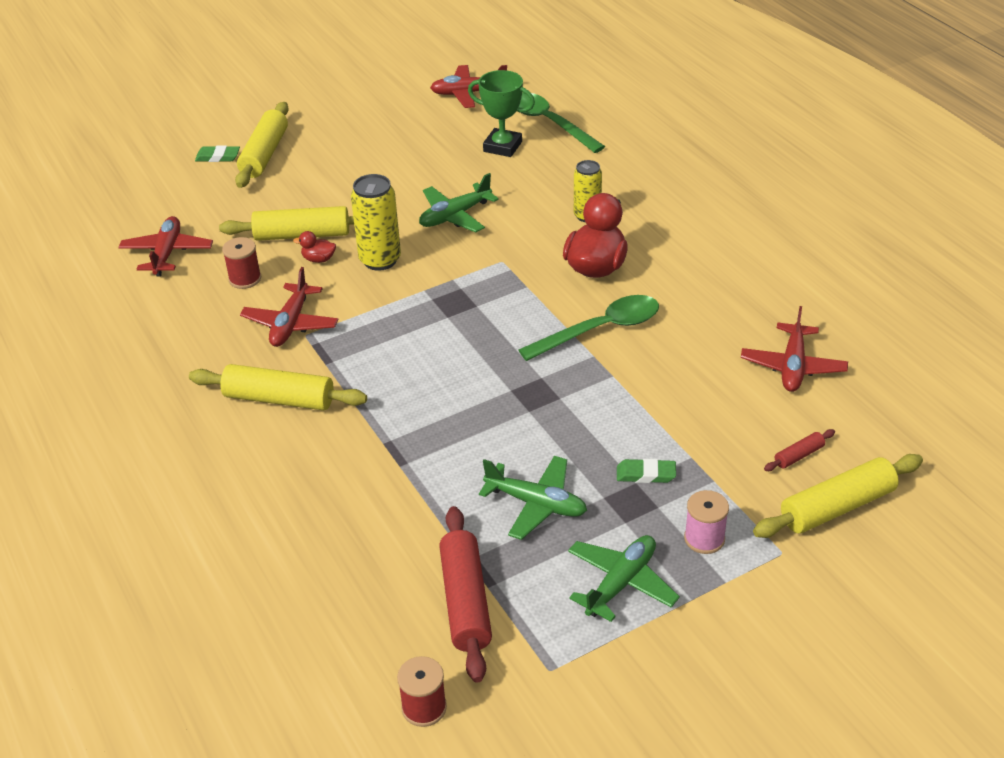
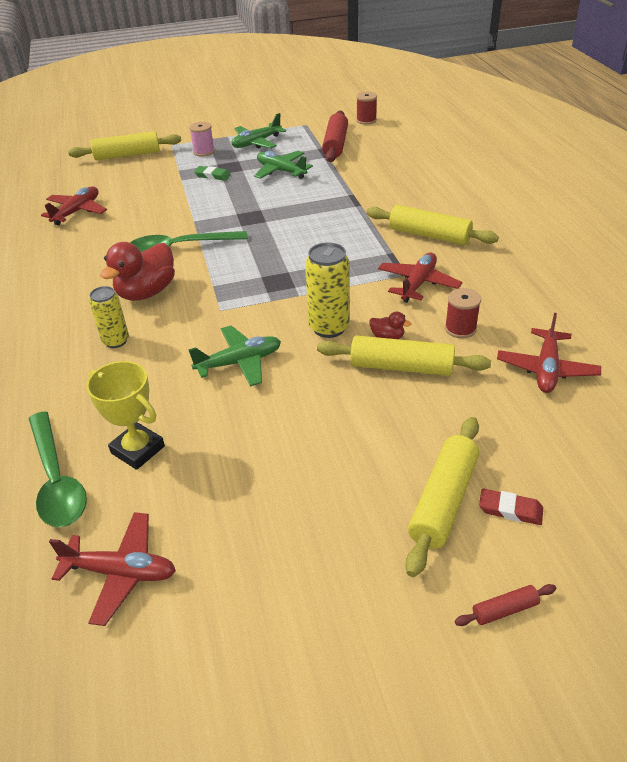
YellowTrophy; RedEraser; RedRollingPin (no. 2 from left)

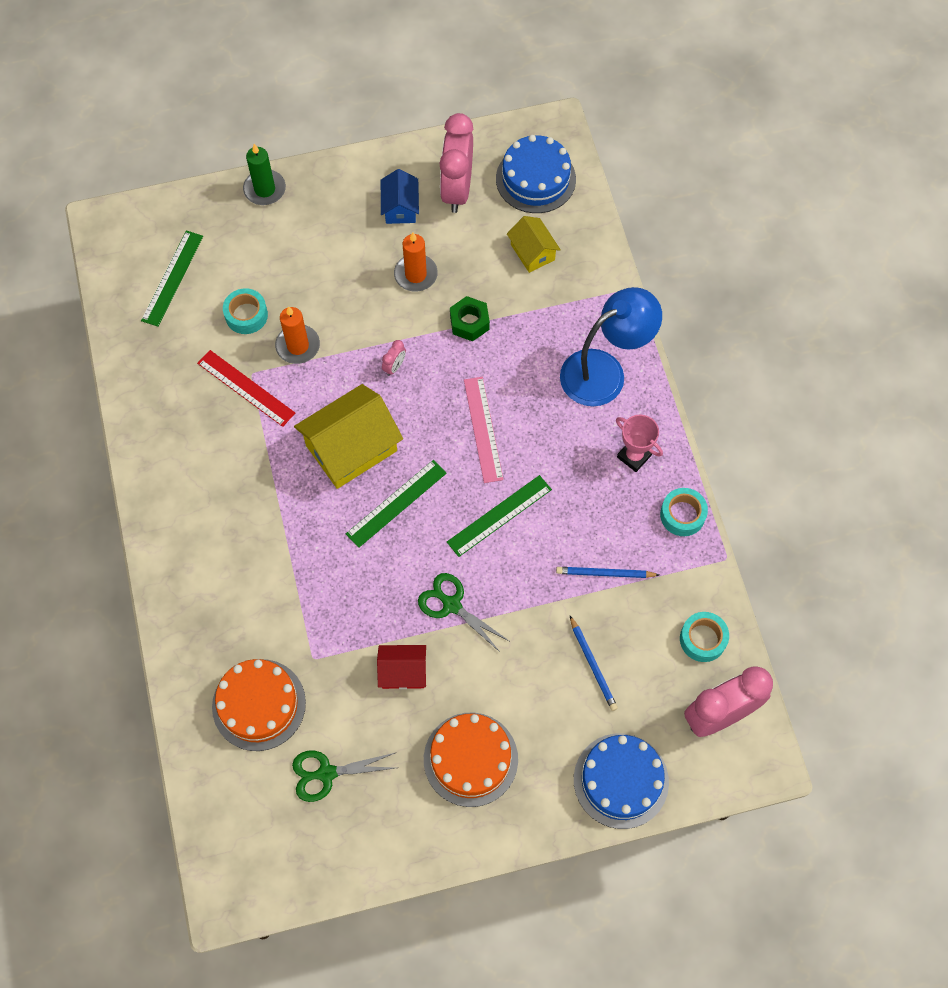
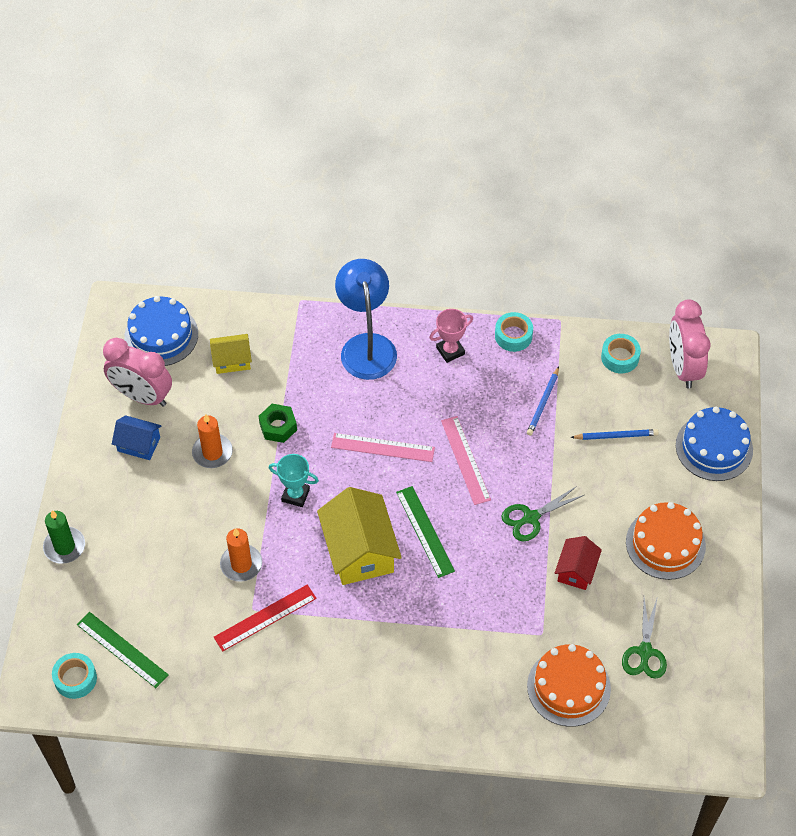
TurquoiseTape (no. 1 from left); TurquoiseTrophy; PinkRuler (no. 2 from left)

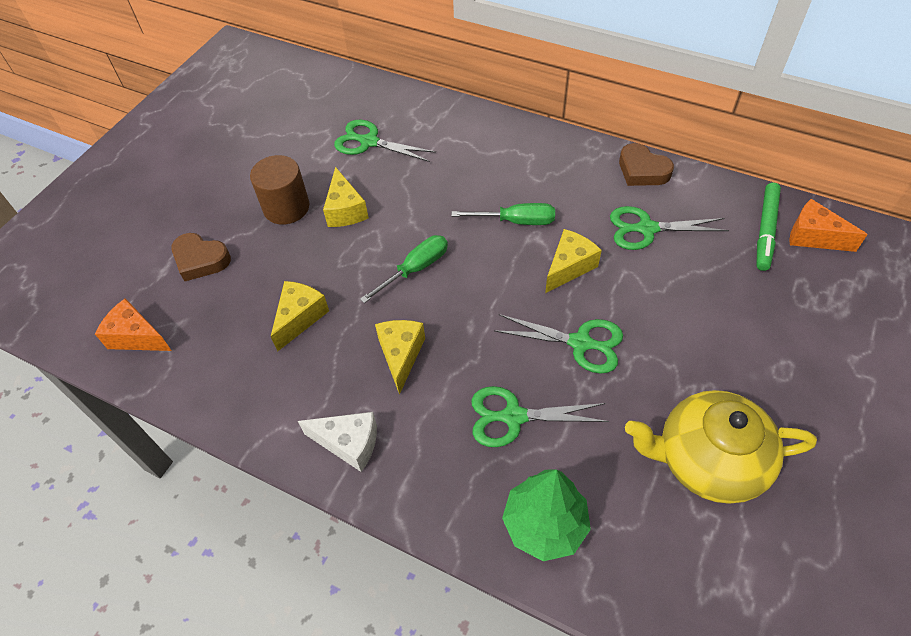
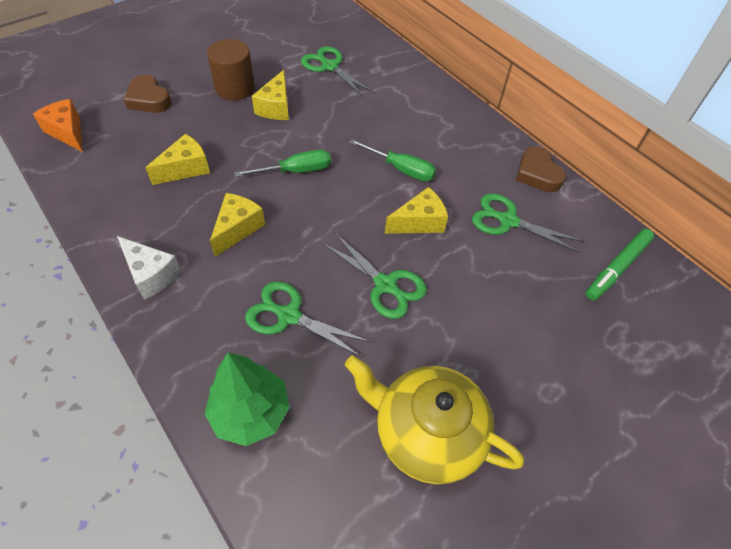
OrangeCheese (no. 2 from left in the first image)

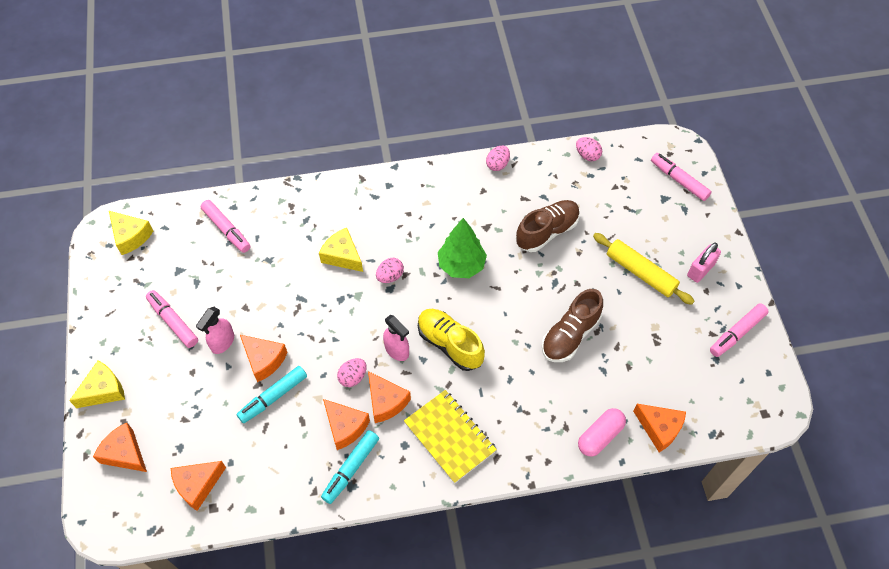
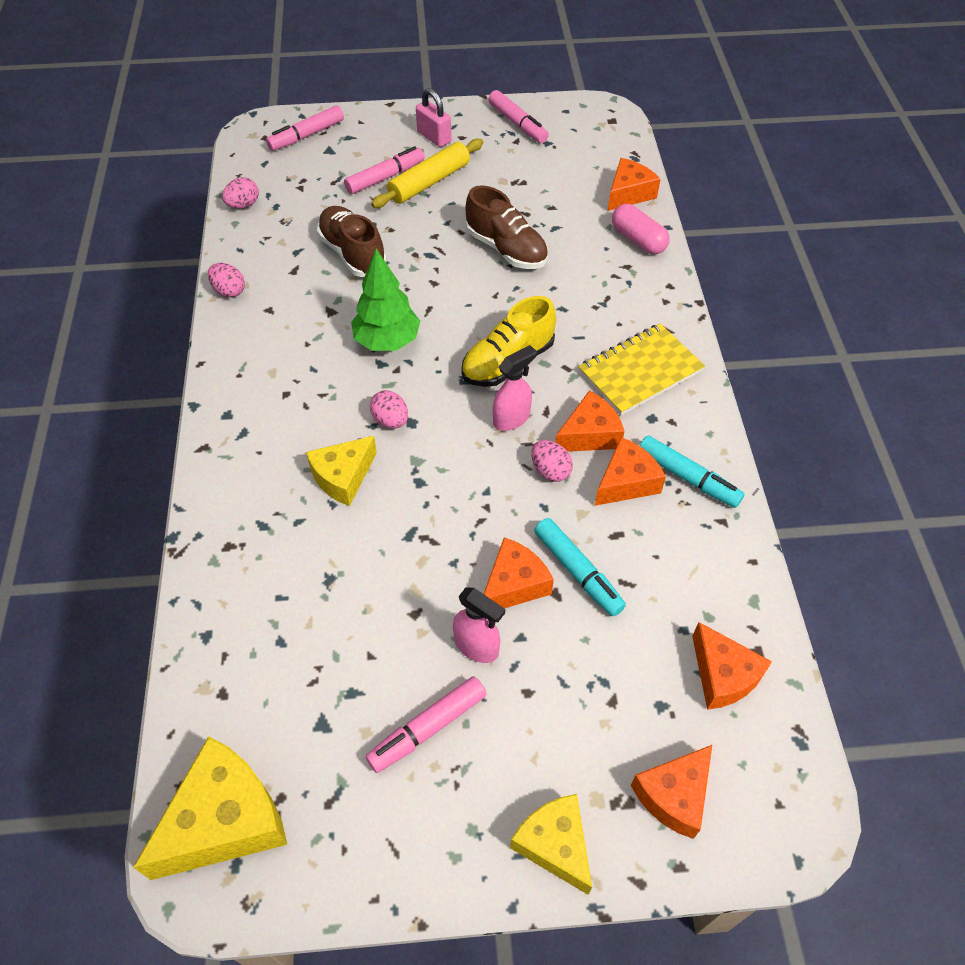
PinkMarker (no. 2 from left); YellowCheese (no. 1 from left)

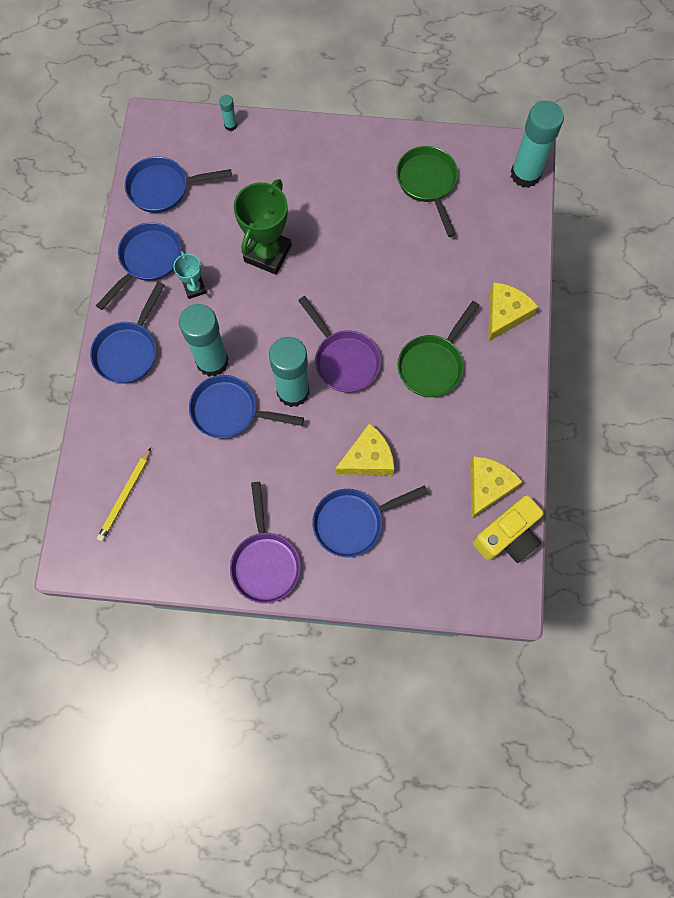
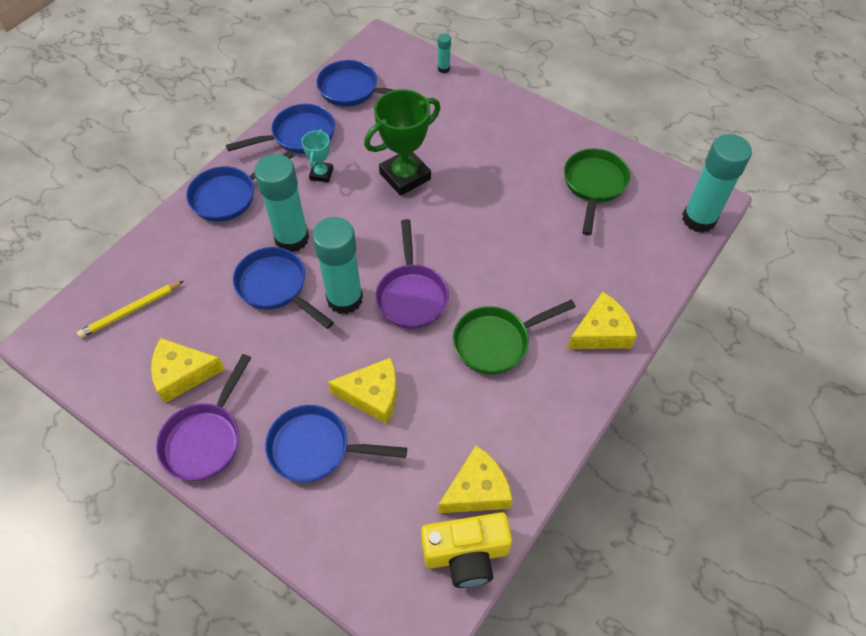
YellowCheese (no. 1 from left)

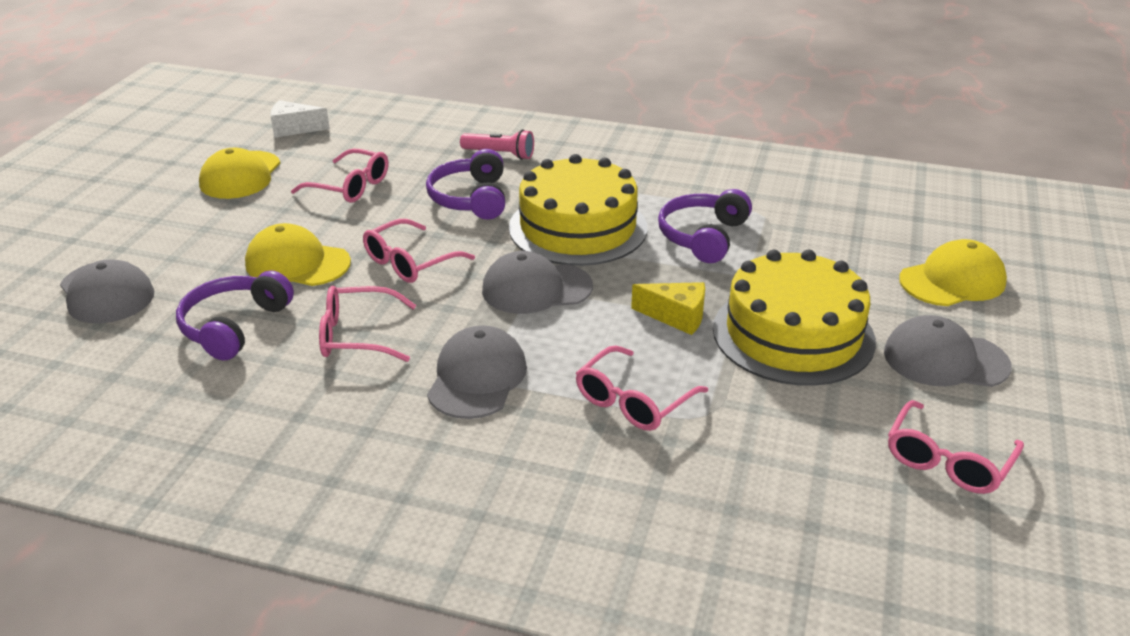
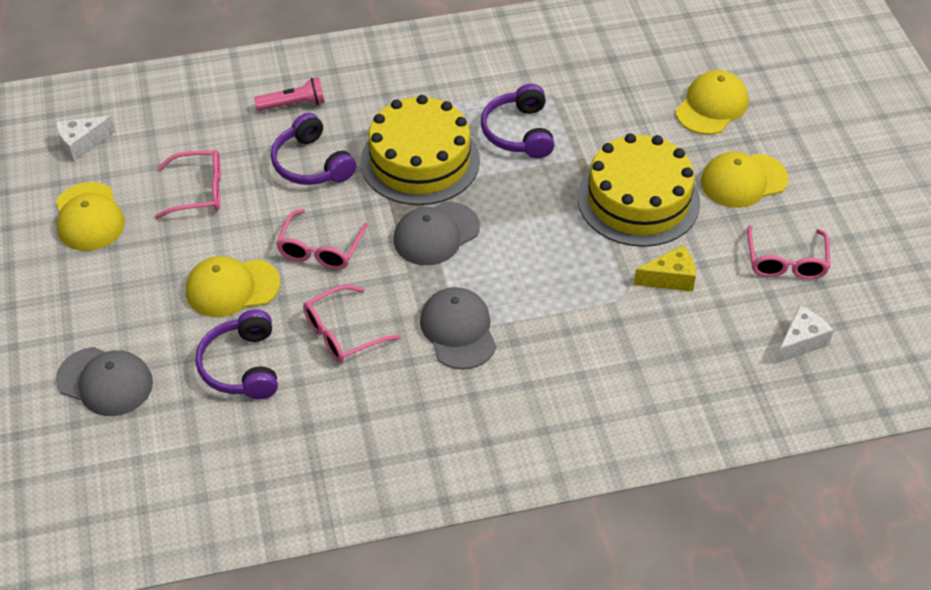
YellowCheese; YellowCap (no. 4 from left); PinkGlasses (no. 4 from left in the first image); WhiteCheese (no. 2 from left)

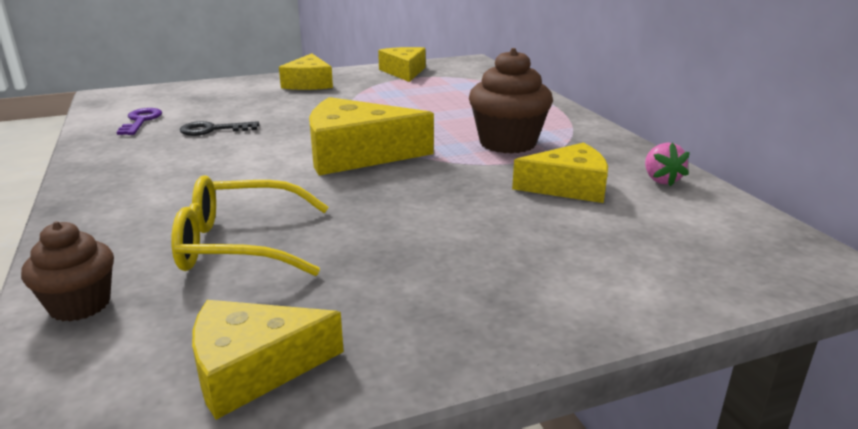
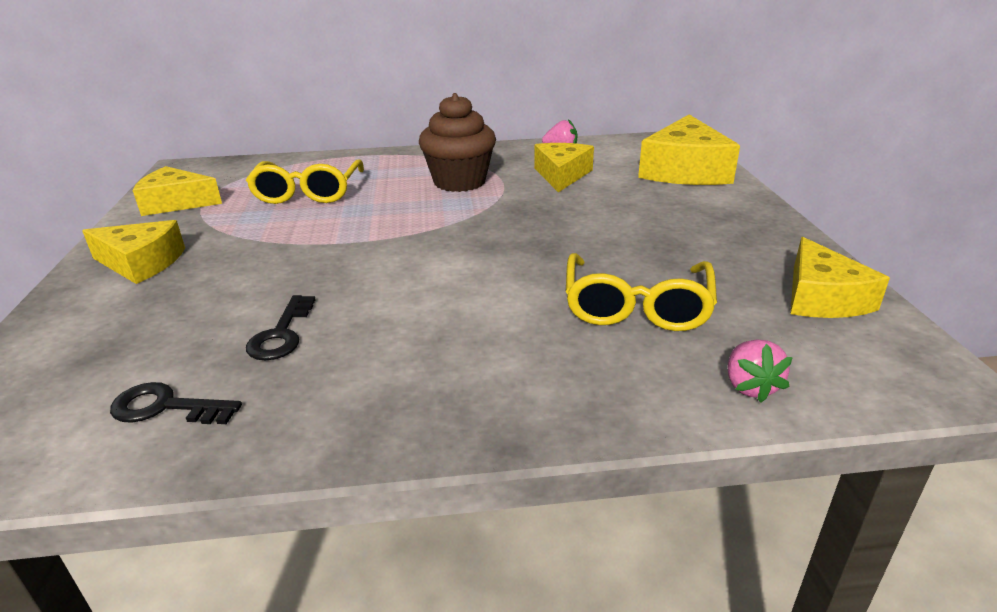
YellowCheese (no. 4 from left); BlackKey (no. 1 from left); PinkStrawberry (no. 2 from left); YellowGlasses (no. 1 from left)

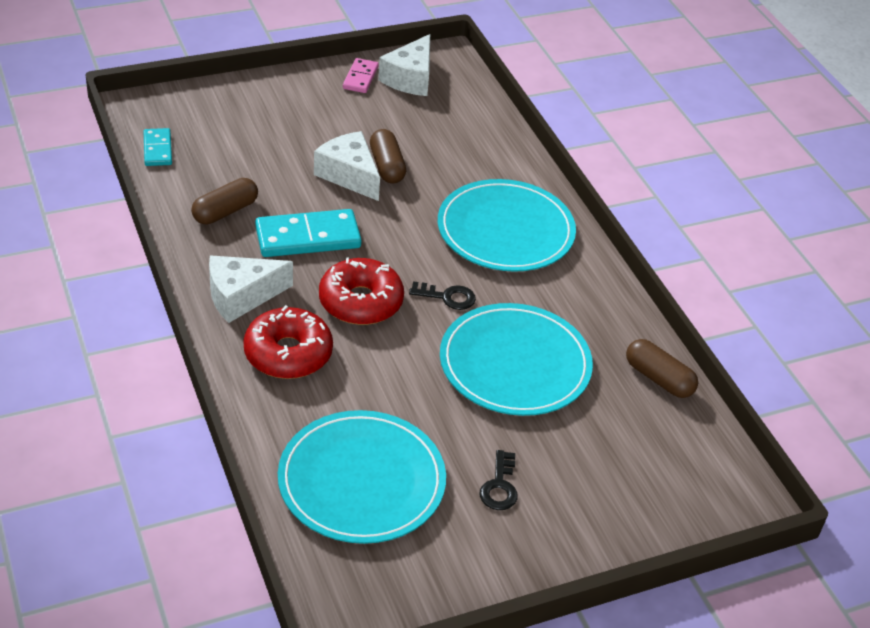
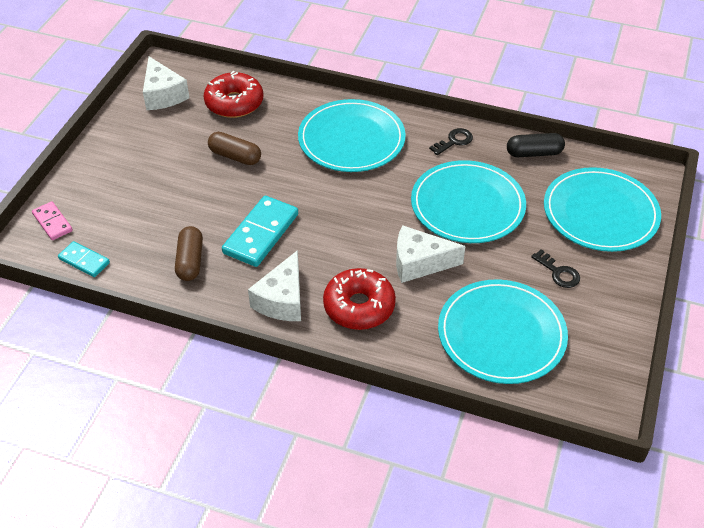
PinkDomino; WhiteCheese (no. 3 from left); RedDonut (no. 1 from left); BlackKey (no. 1 from left); BlackCapsule; TurquoisePlate (no. 4 from left)

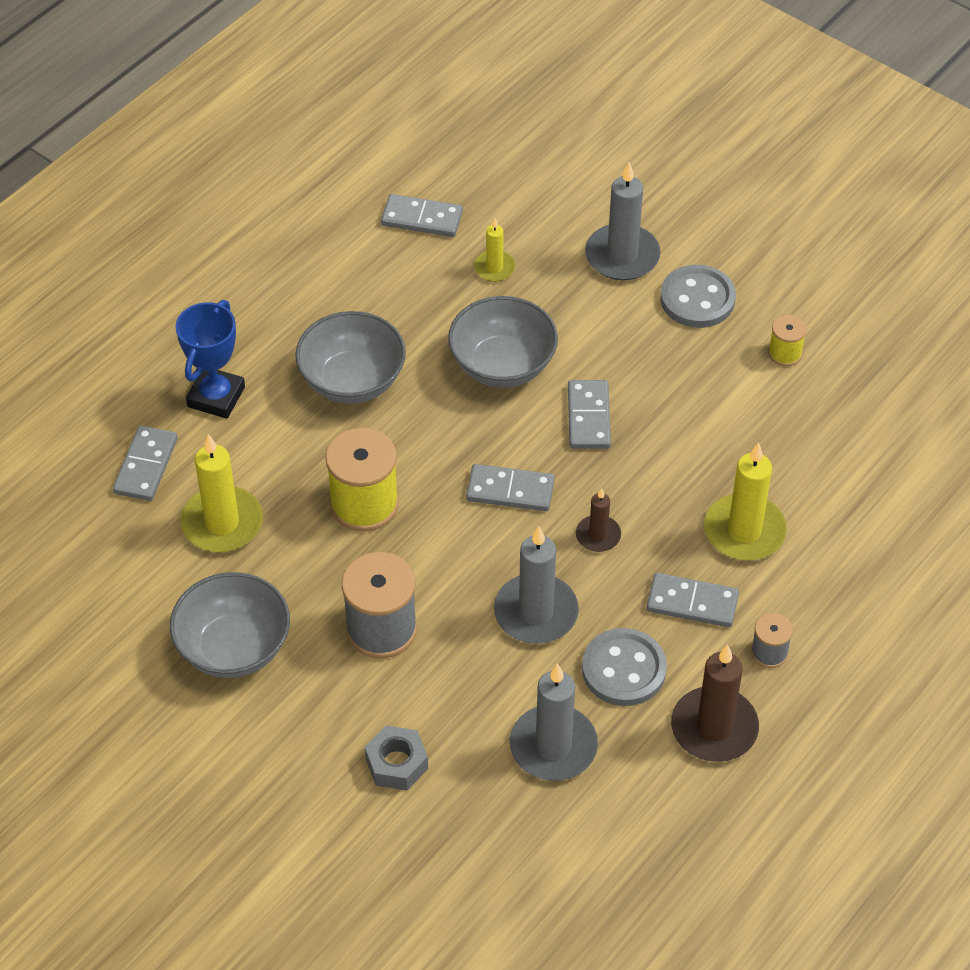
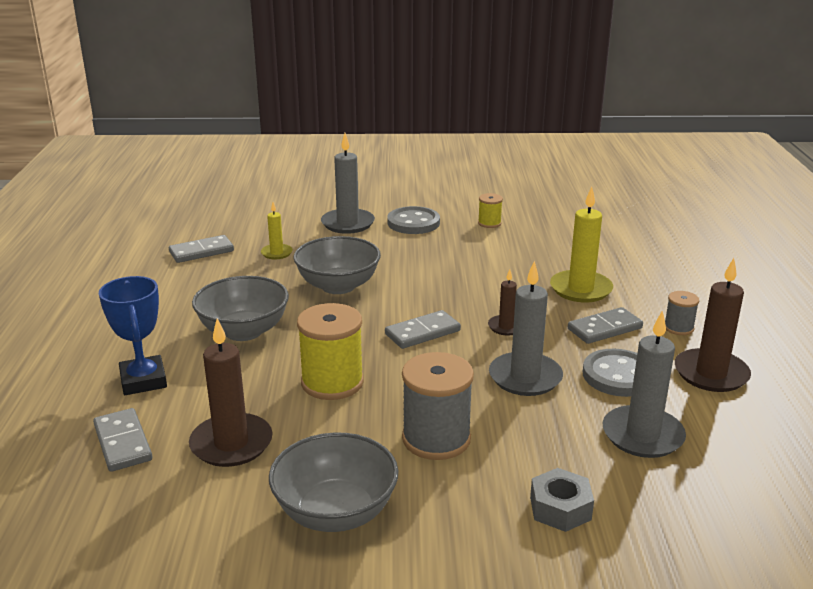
GreyDomino (no. 4 from left in the first image); BrownCandle (no. 1 from left)

